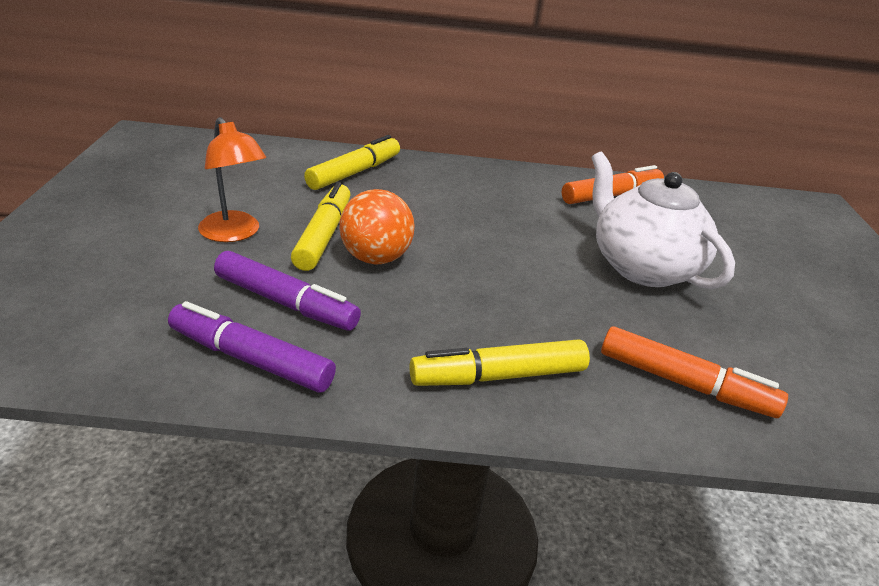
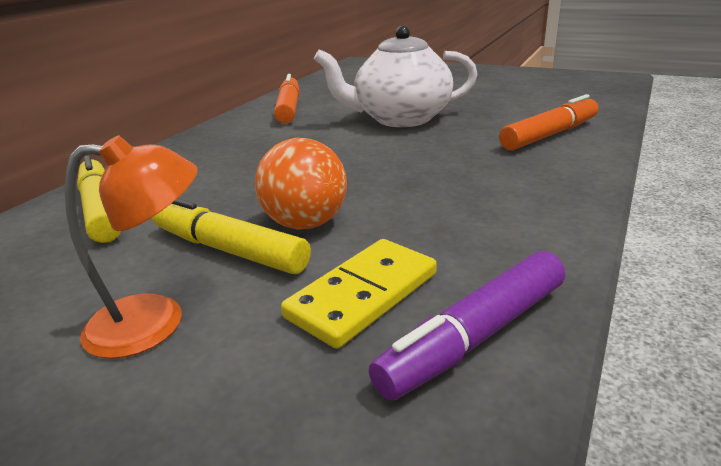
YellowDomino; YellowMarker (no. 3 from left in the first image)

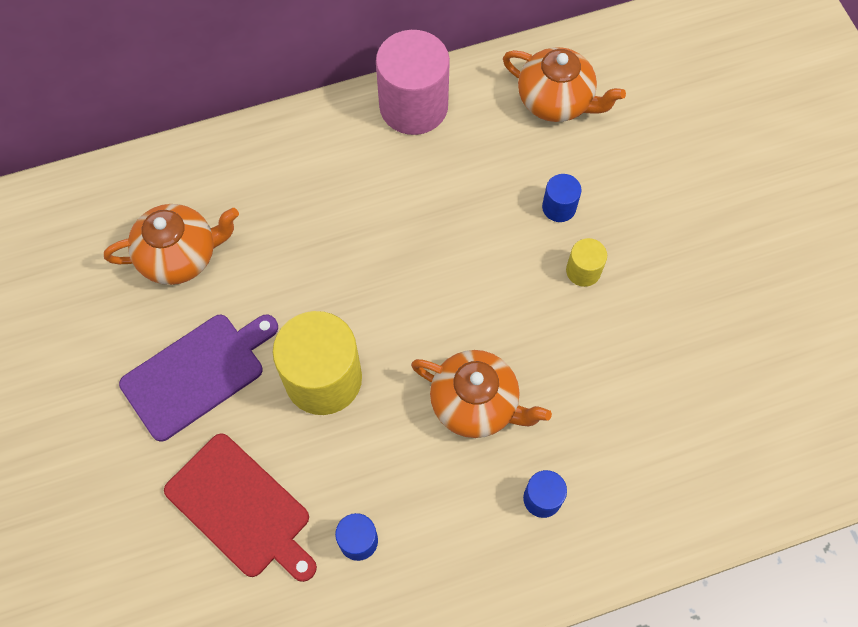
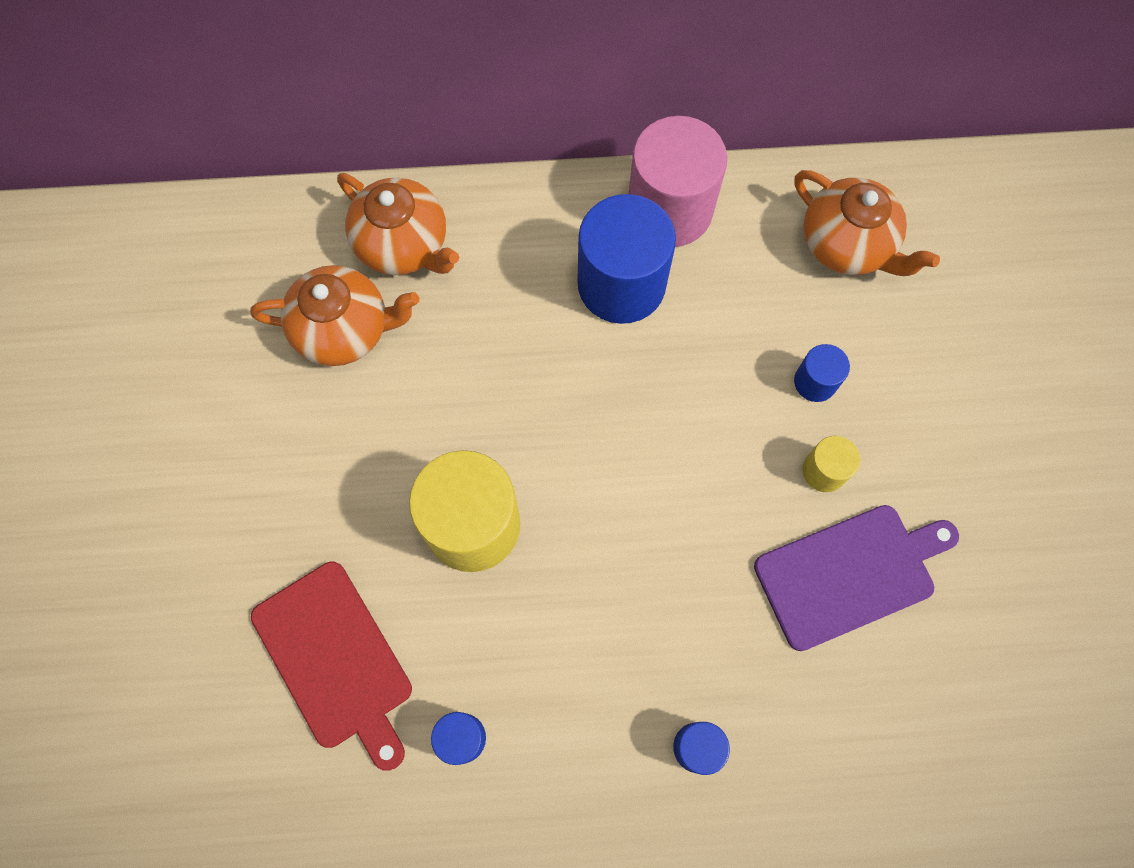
PurpleCuttingBoard; OrangeTeapot (no. 2 from left); BlueCylinder (no. 2 from left)

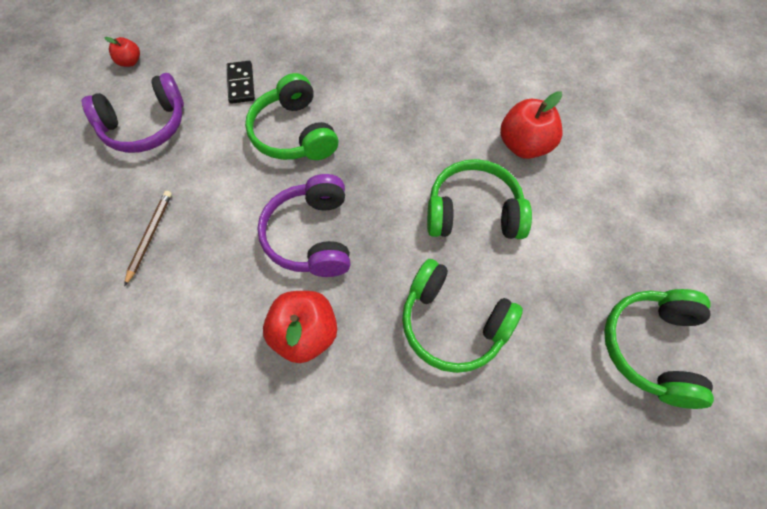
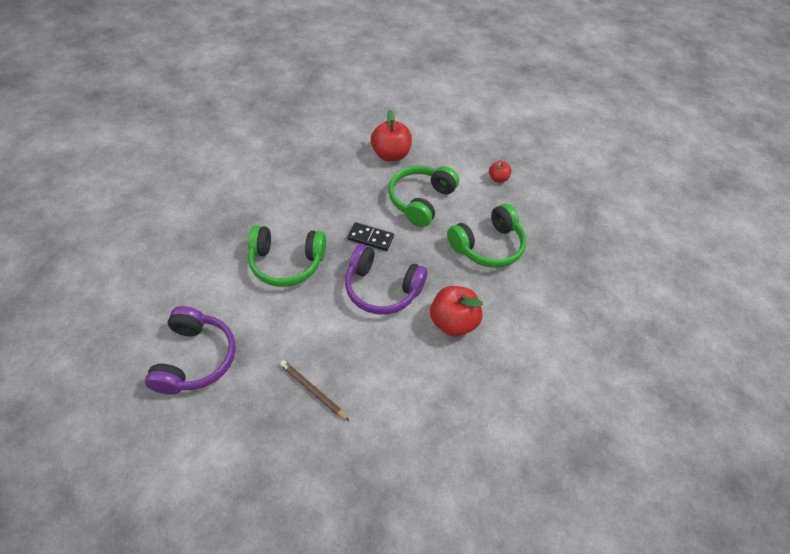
RedApple (no. 3 from left); BlackDomino; GreenHeadphones (no. 4 from left in the first image)

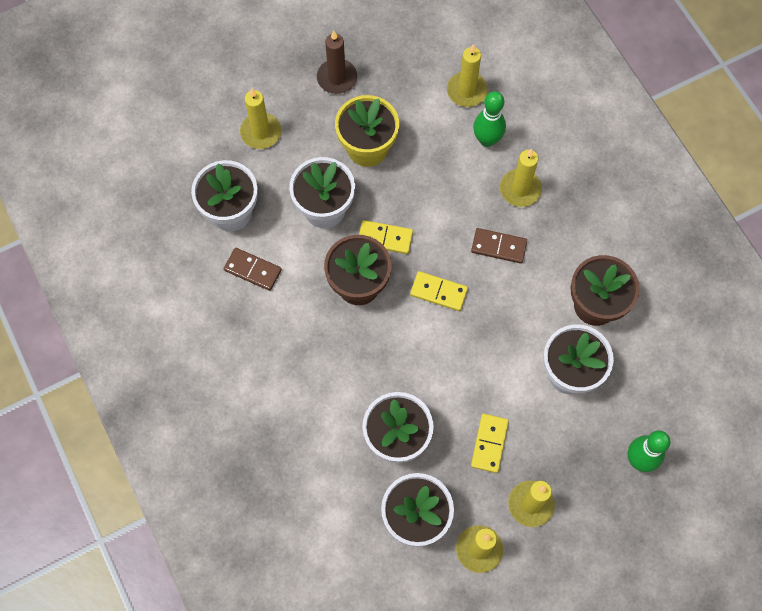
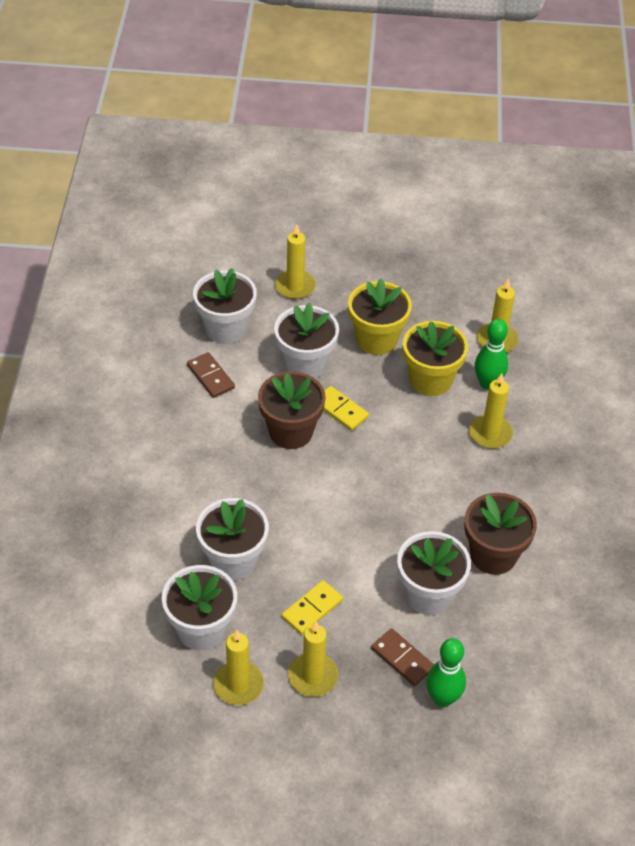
BrownCandle; BrownDomino (no. 2 from left); YellowDomino (no. 2 from left in the first image); YellowFlowerPot (no. 2 from left)

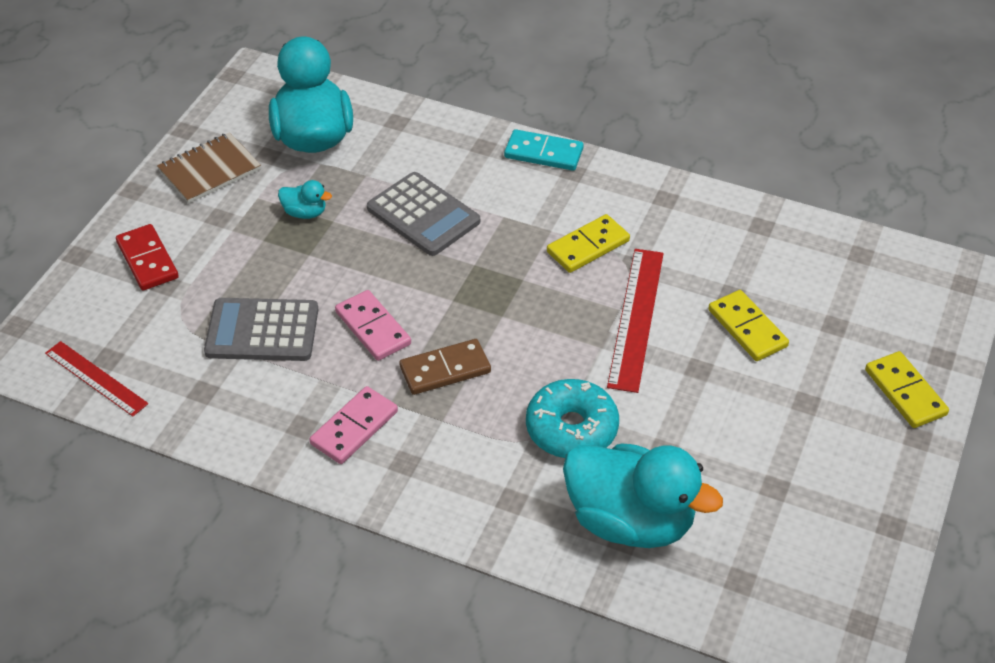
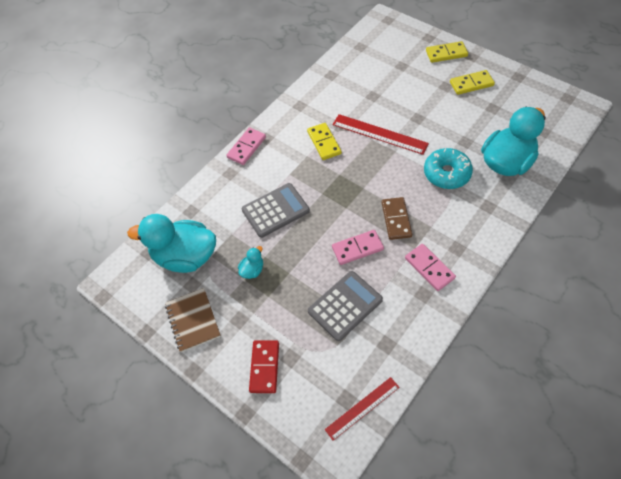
PinkDomino (no. 1 from left); RedDomino; YellowDomino (no. 3 from left); GreyCalculator (no. 2 from left)

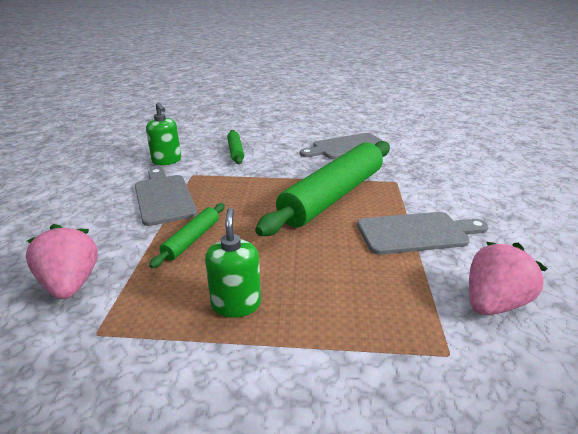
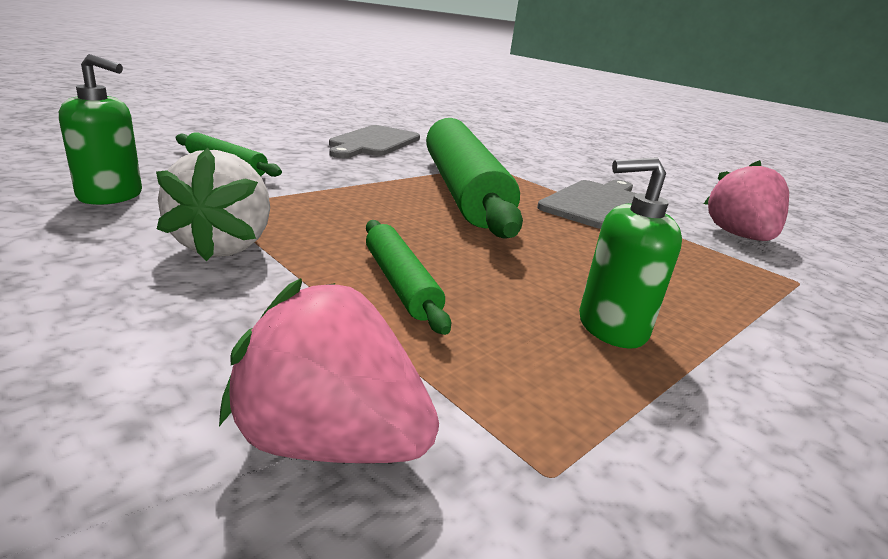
WhiteStrawberry; GreenSoapDispenser (no. 2 from left)

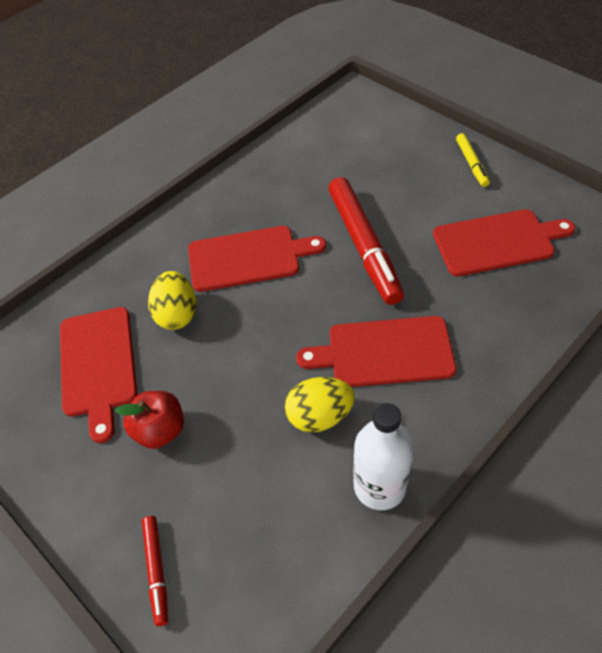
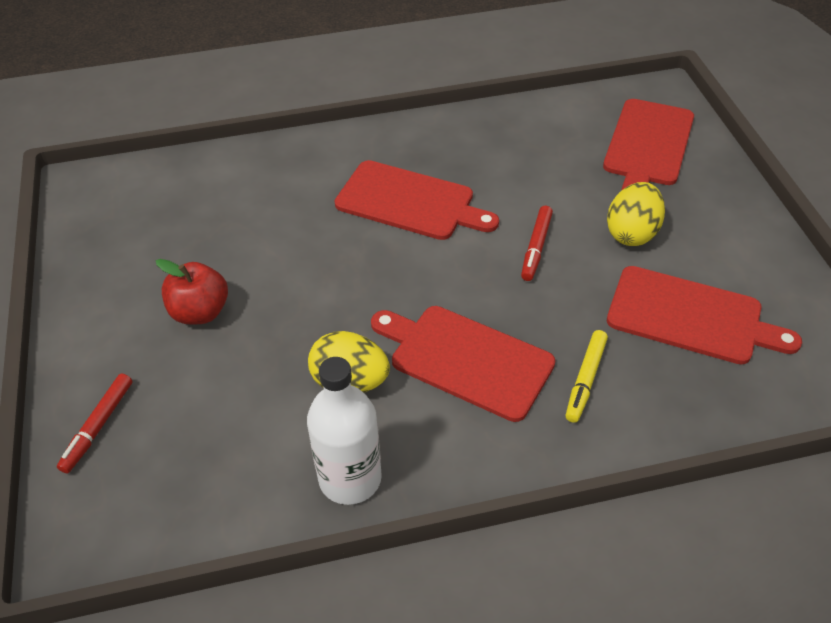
YellowMarker; RedMarker (no. 2 from left); YellowEgg (no. 2 from left); RedCuttingBoard (no. 3 from left)

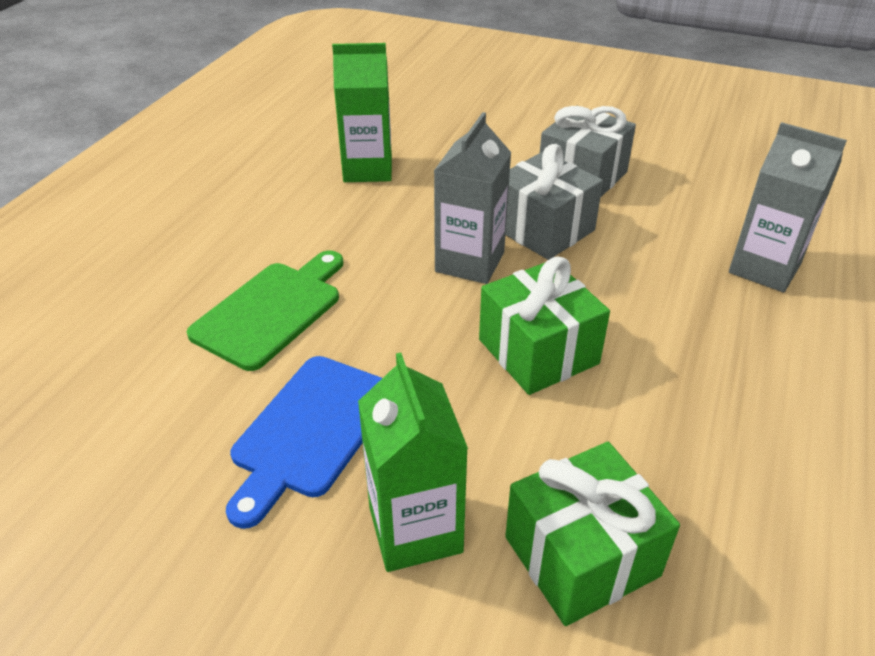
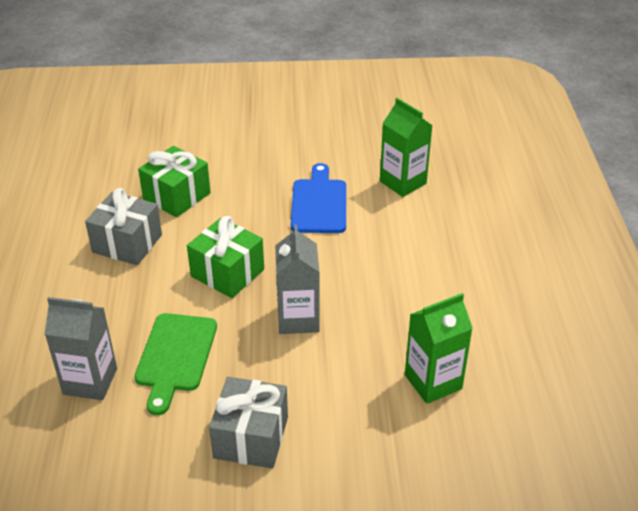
GreyGift (no. 1 from left); GreenCuttingBoard; GreenCarton (no. 1 from left)

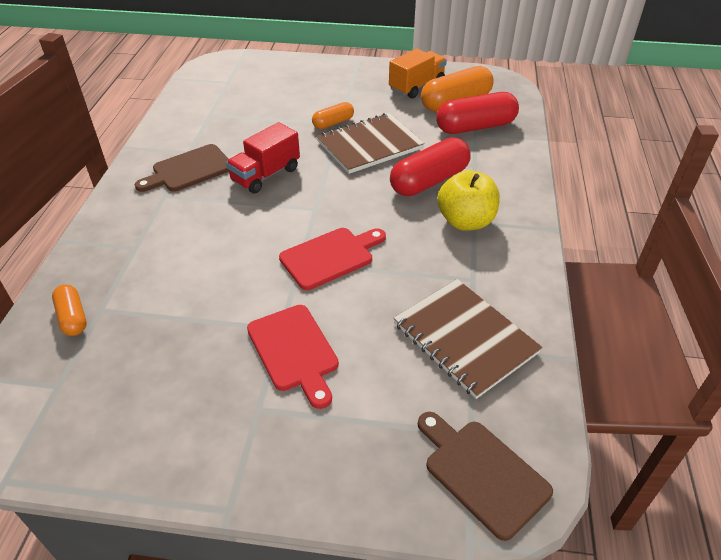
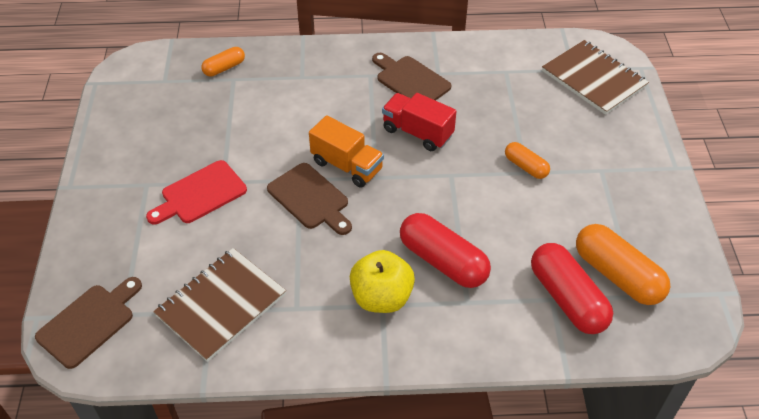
OrangeTruck; BrownNotebook (no. 2 from left); BrownCuttingBoard (no. 2 from left)

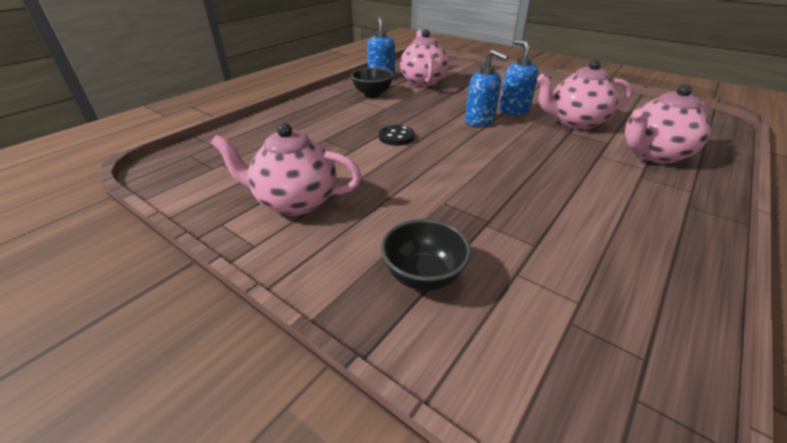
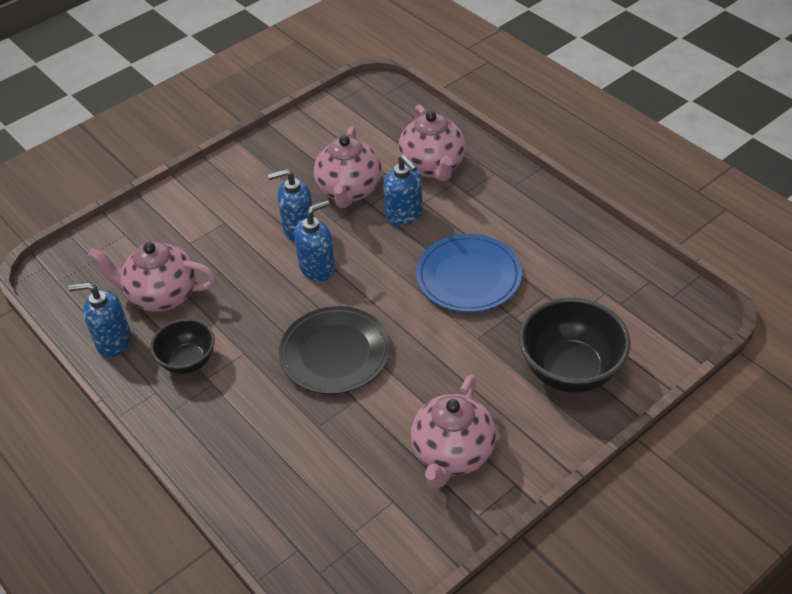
BlackPlate; BlackBowl (no. 2 from left); BlueSoapDispenser (no. 4 from left); BluePlate

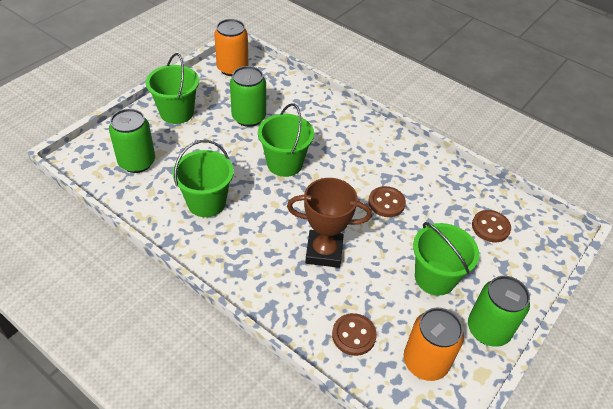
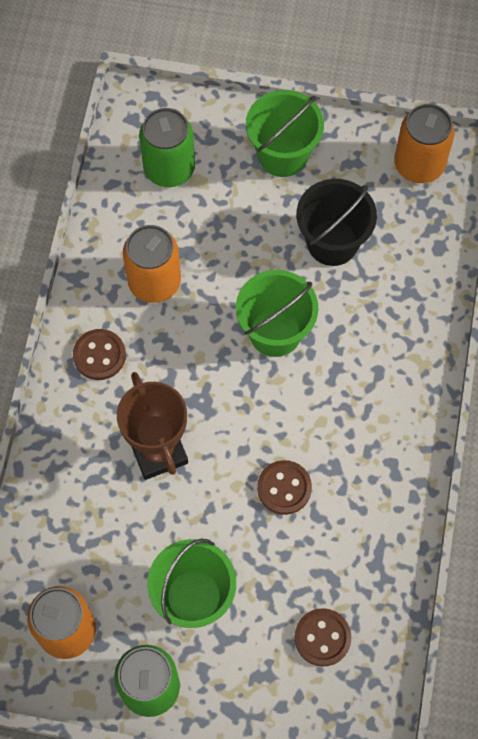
BlackBucket; OrangeCan (no. 2 from left); BrownButton (no. 1 from left)

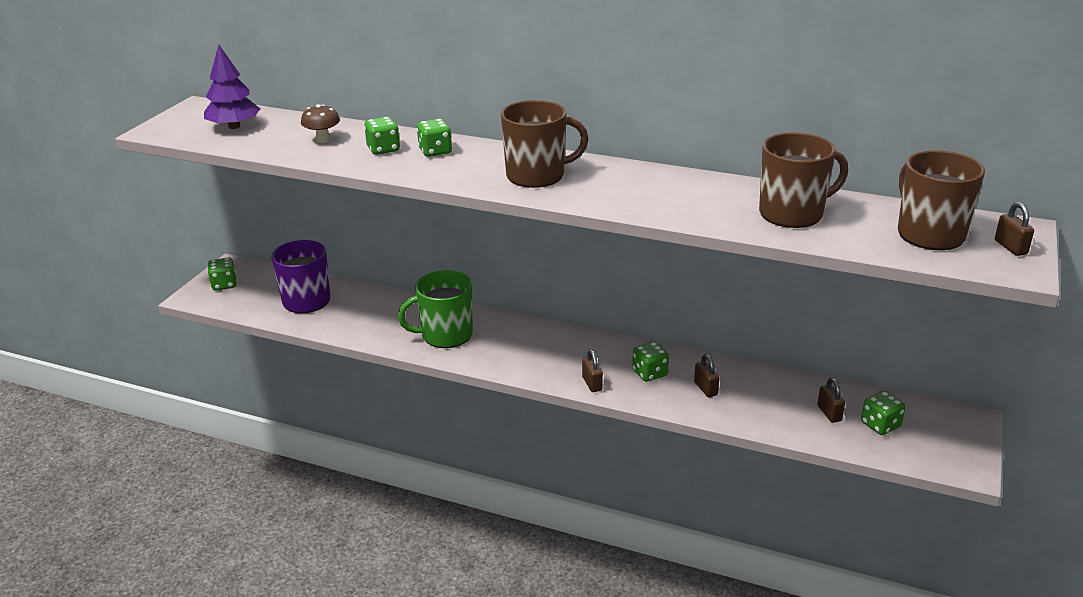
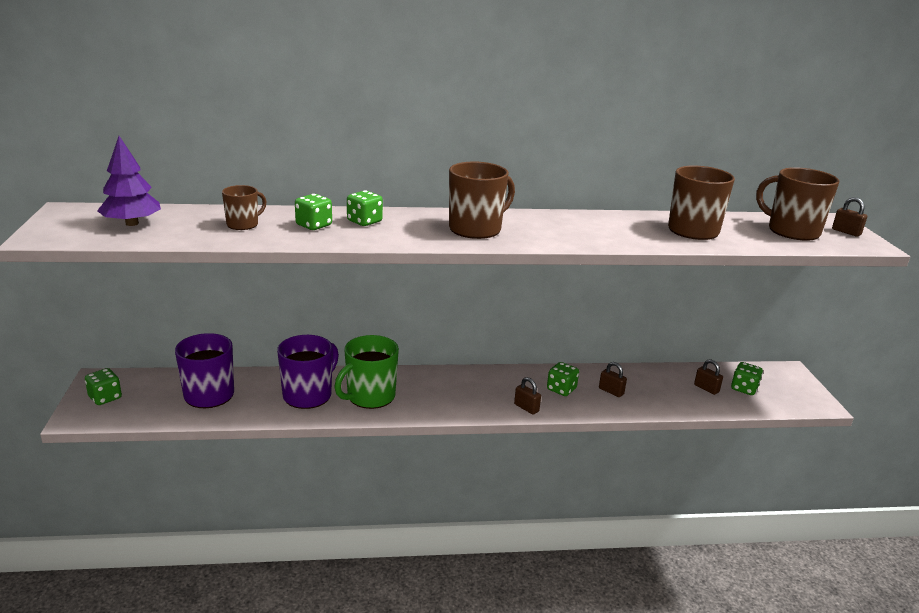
BrownMug (no. 1 from left); PurpleMug (no. 2 from left)

